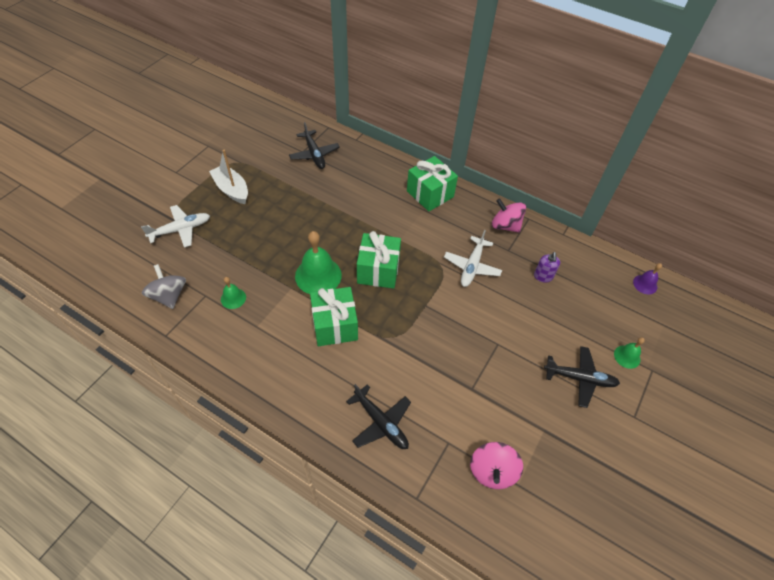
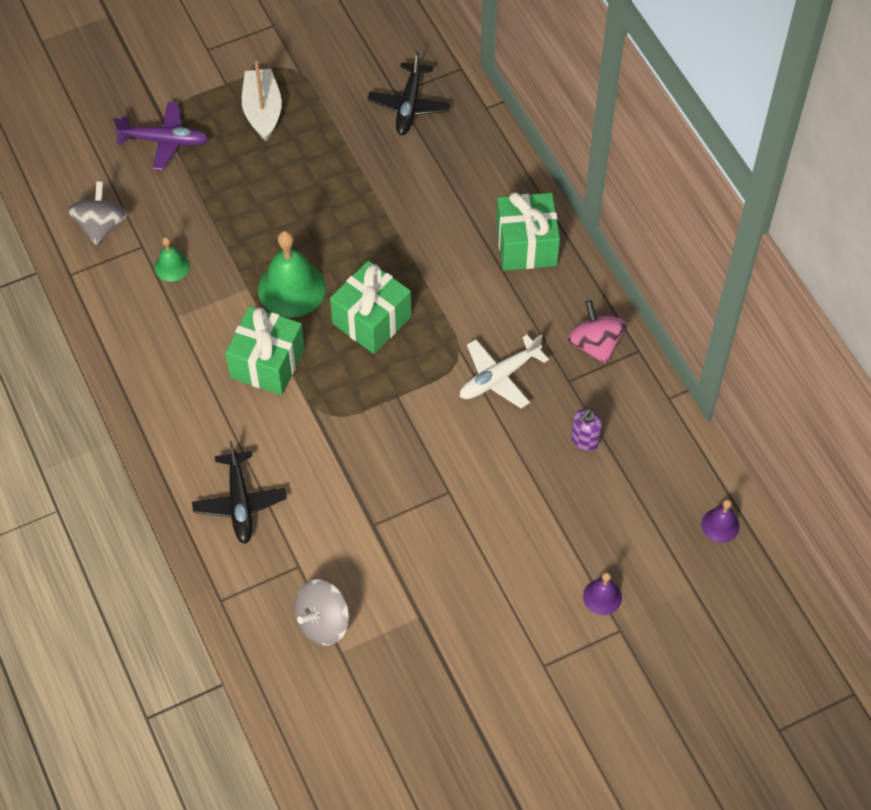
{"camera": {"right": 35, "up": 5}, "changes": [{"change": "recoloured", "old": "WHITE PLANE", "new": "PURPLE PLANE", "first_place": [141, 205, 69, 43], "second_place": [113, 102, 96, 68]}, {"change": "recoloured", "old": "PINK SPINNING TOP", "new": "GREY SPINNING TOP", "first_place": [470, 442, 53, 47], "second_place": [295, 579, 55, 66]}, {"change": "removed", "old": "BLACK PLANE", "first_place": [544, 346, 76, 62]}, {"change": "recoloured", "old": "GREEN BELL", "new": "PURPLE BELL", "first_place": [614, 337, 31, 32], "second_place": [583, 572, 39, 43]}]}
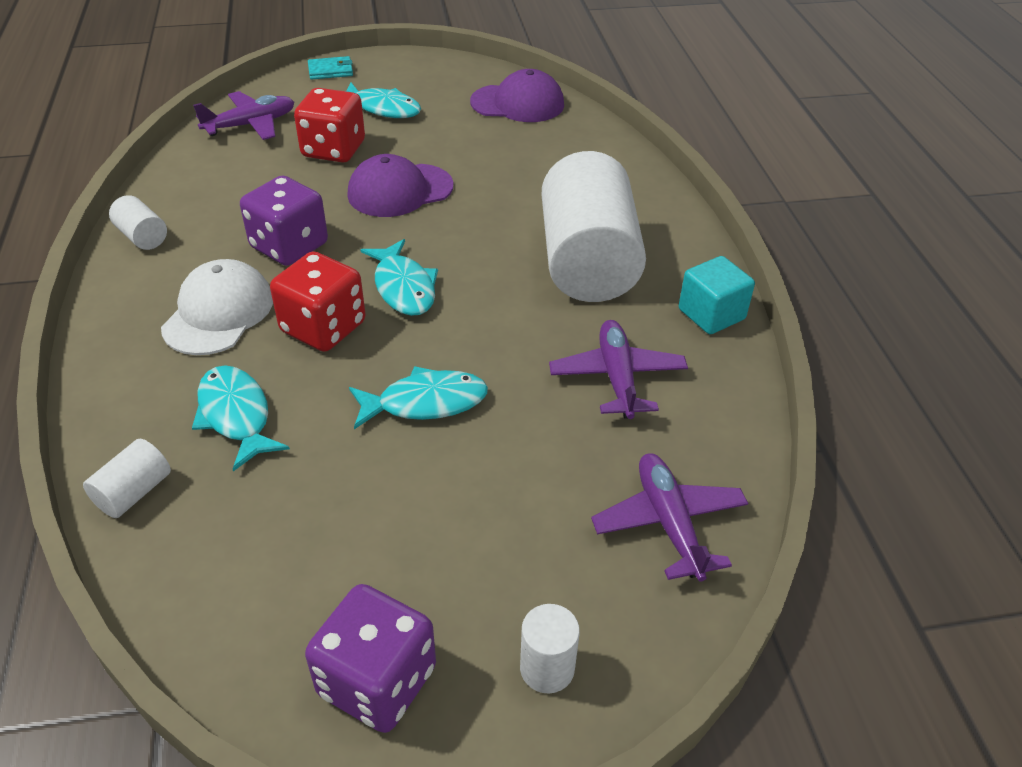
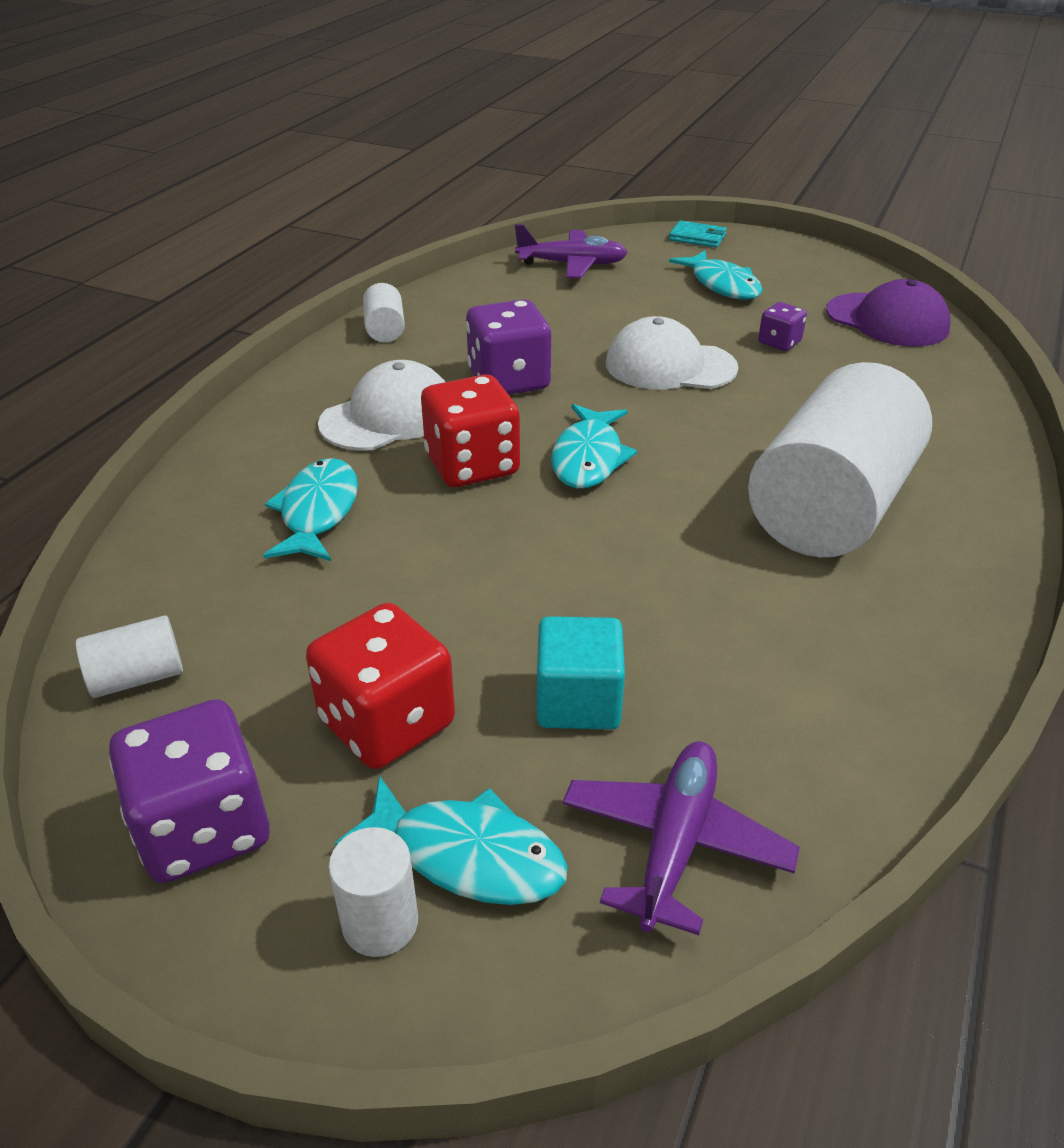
{"camera": {"right": 35, "up": -5}, "changes": [{"change": "moved", "old": "WHITE CYLINDER", "first_place": [83, 439, 88, 79], "second_place": [76, 615, 107, 83]}, {"change": "moved", "old": "RED DICE", "first_place": [294, 88, 71, 75], "second_place": [306, 603, 149, 166]}, {"change": "recoloured", "old": "PURPLE CAP", "new": "WHITE CAP", "first_place": [347, 154, 106, 63], "second_place": [606, 316, 133, 74]}, {"change": "moved", "old": "TURQUOISE FISH", "first_place": [349, 366, 139, 63], "second_place": [335, 776, 233, 129]}, {"change": "removed", "old": "PURPLE PLANE", "first_place": [549, 320, 139, 99]}, {"change": "moved", "old": "TURQUOISE CUBE", "first_place": [679, 256, 76, 78], "second_place": [537, 616, 88, 114]}, {"change": "added", "new": "PURPLE DICE", "second_place": [758, 302, 49, 49]}]}
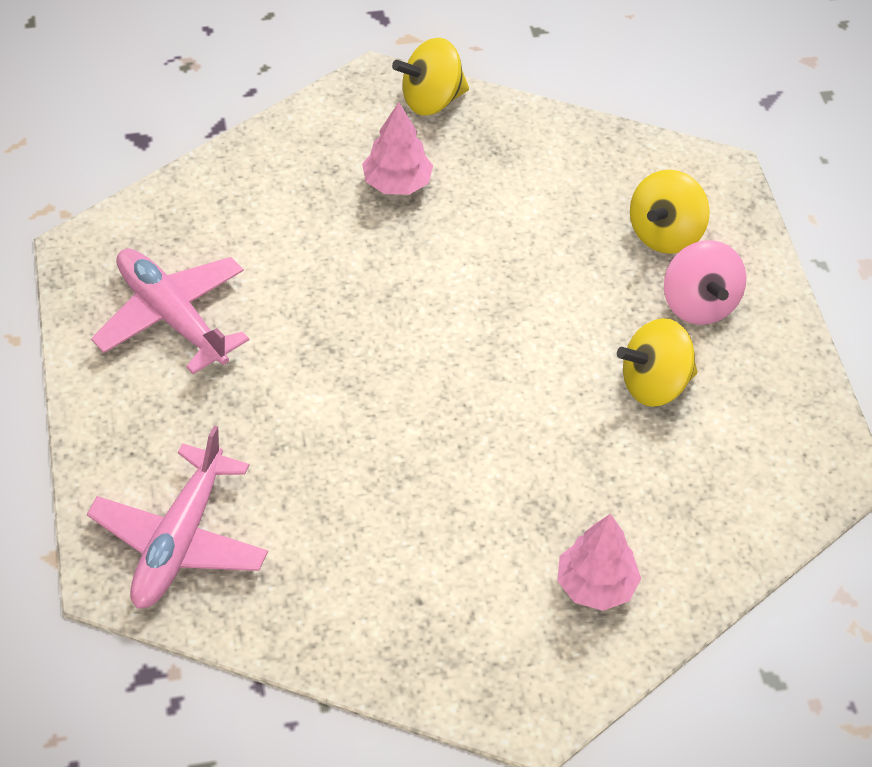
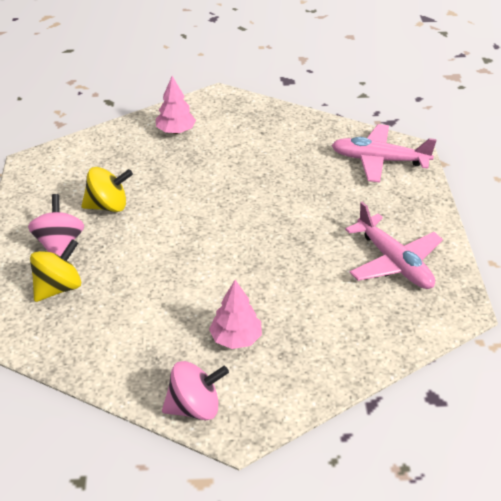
{"camera": {"right": -170, "up": -10}, "changes": [{"change": "turned", "old": "PINK PLANE", "first_place": [87, 425, 181, 184], "second_place": [332, 124, 105, 59], "degrees": -105}, {"change": "recoloured", "old": "YELLOW SPINNING TOP", "new": "PINK SPINNING TOP", "first_place": [392, 38, 77, 78], "second_place": [162, 361, 67, 59]}]}
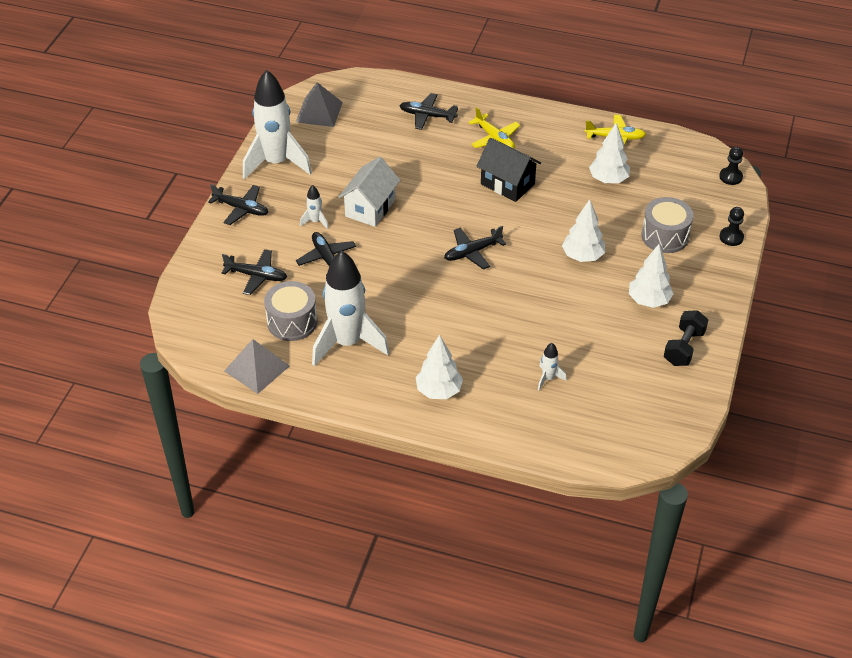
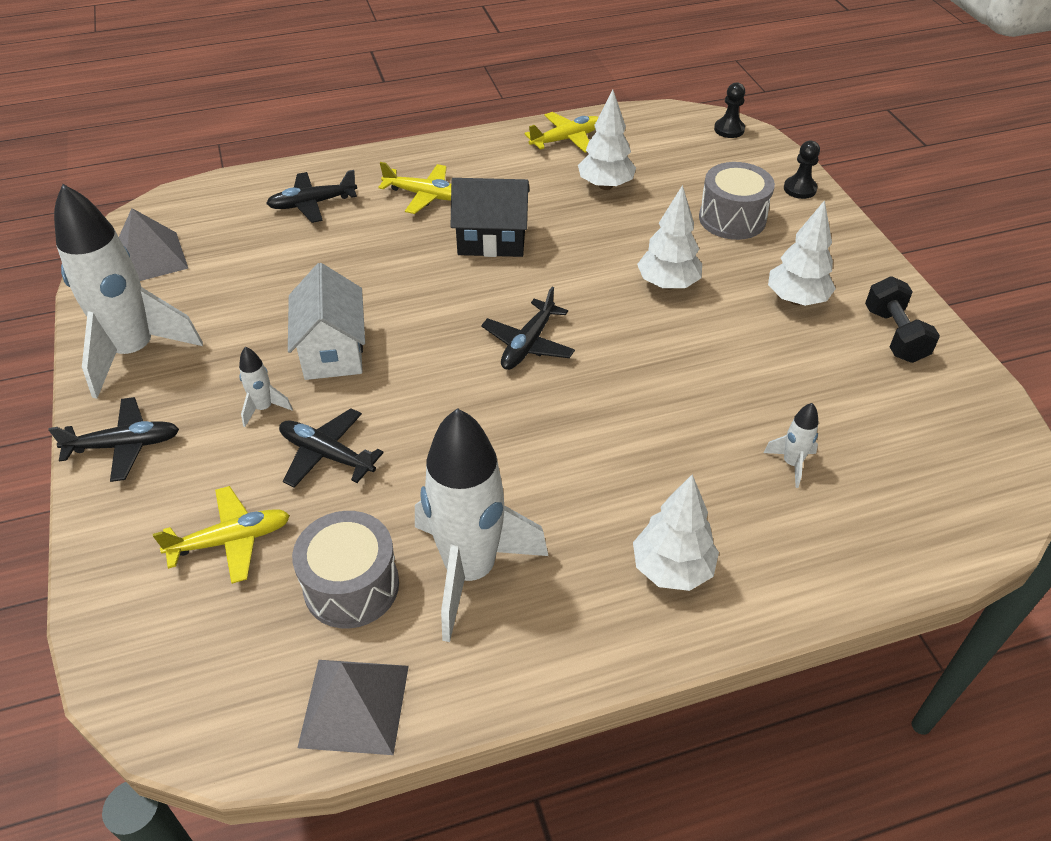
{"camera": {"right": -35, "up": 0}, "changes": [{"change": "recoloured", "old": "BLACK PLANE", "new": "YELLOW PLANE", "first_place": [222, 249, 65, 46], "second_place": [153, 486, 137, 98]}]}
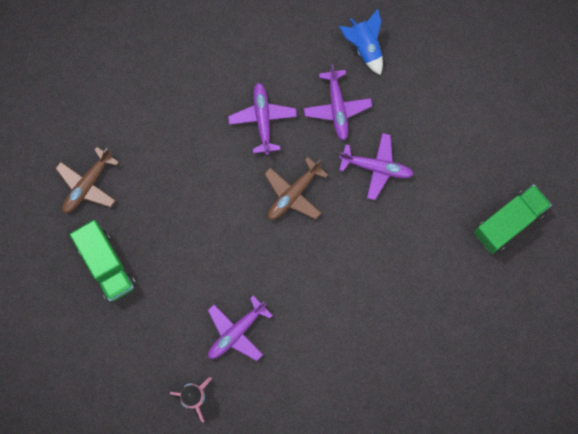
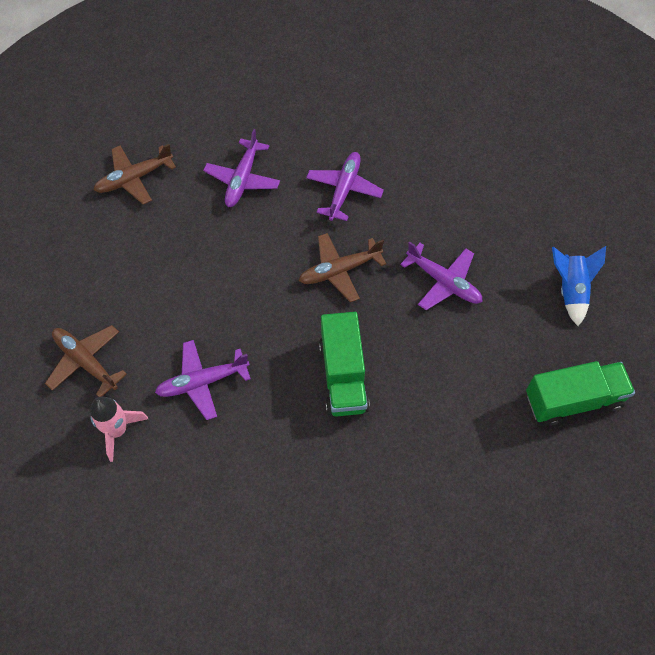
{"camera": {"right": 25, "up": -15}, "changes": [{"change": "moved", "old": "GREEN TRUCK", "first_place": [70, 220, 66, 82], "second_place": [319, 312, 51, 105]}, {"change": "moved", "old": "PURPLE PLANE", "first_place": [304, 64, 68, 77], "second_place": [203, 129, 77, 78]}, {"change": "moved", "old": "BLUE ROCKET", "first_place": [339, 8, 44, 67], "second_place": [552, 246, 54, 80]}, {"change": "added", "new": "BROWN PLANE", "second_place": [45, 325, 82, 72]}]}
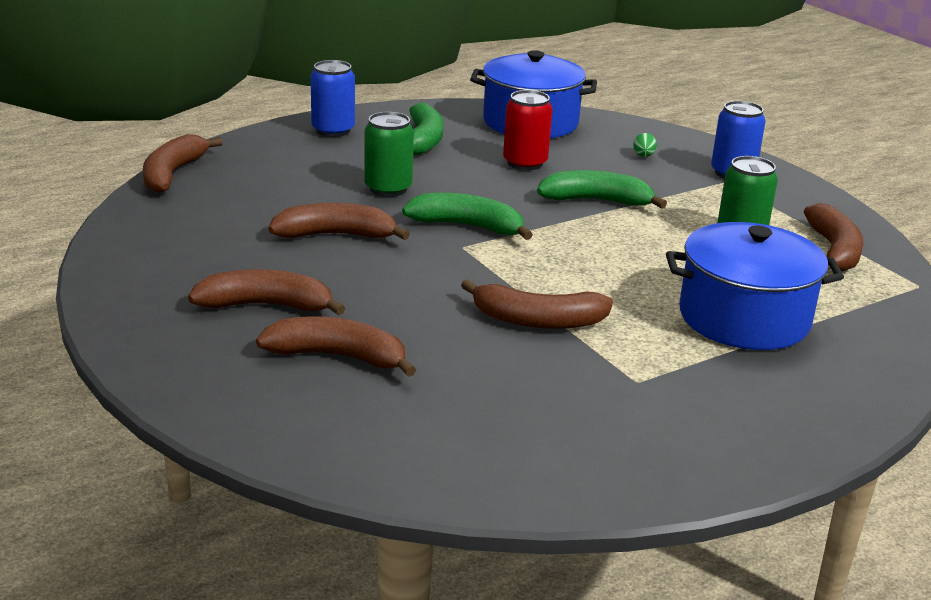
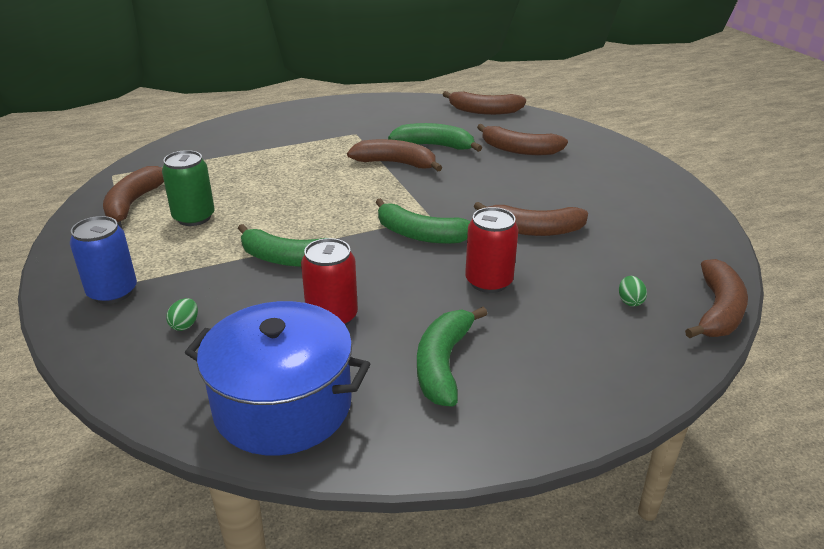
{"camera": {"right": -170, "up": 5}, "changes": [{"change": "moved", "old": "BROWN BANANA", "first_place": [188, 269, 157, 46], "second_place": [443, 91, 83, 24]}, {"change": "removed", "old": "BLUE CAN", "first_place": [311, 60, 44, 77]}, {"change": "recoloured", "old": "GREEN CAN", "new": "RED CAN", "first_place": [364, 112, 50, 85], "second_place": [465, 207, 54, 86]}, {"change": "removed", "old": "BLUE POT", "first_place": [666, 222, 178, 128]}, {"change": "added", "new": "GREEN BANANA", "second_place": [388, 123, 94, 29]}, {"change": "added", "new": "GREEN EGG", "second_place": [619, 276, 28, 30]}]}
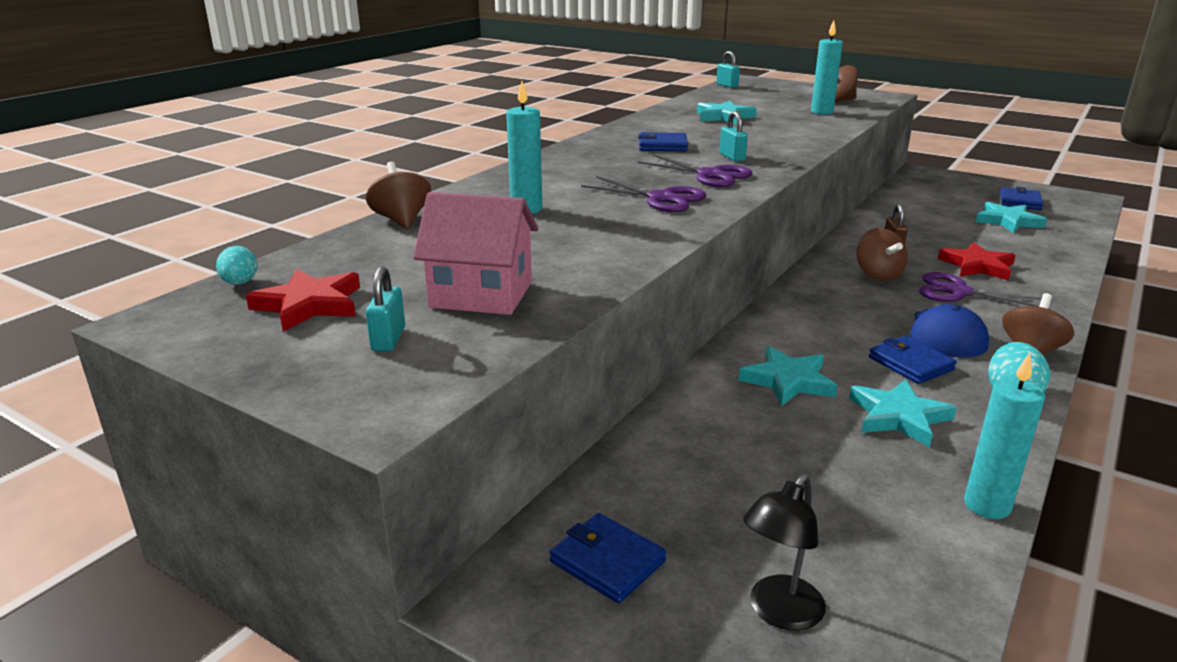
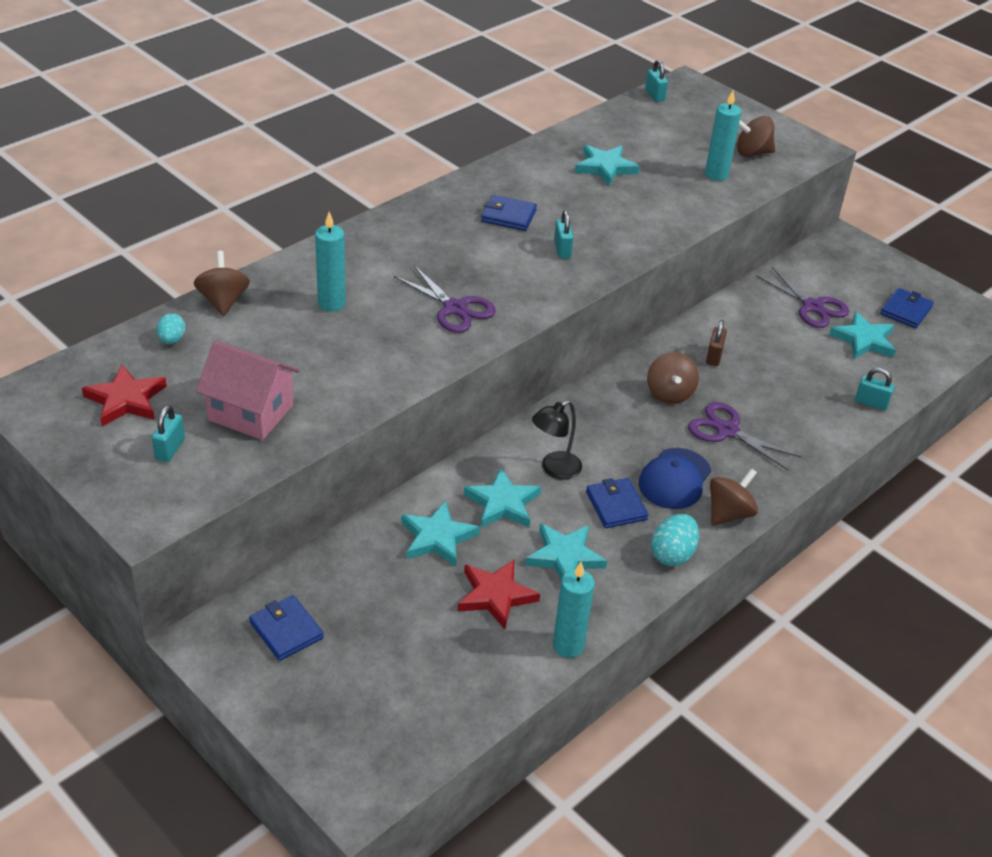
{"camera": {"right": 10, "up": 15}, "changes": [{"change": "moved", "old": "TURQUOISE EGG", "first_place": [216, 246, 42, 39], "second_place": [157, 313, 29, 31]}, {"change": "moved", "old": "PURPLE SCISSORS", "first_place": [637, 154, 116, 33], "second_place": [756, 267, 93, 61]}, {"change": "moved", "old": "BLACK LAMP", "first_place": [743, 474, 83, 157], "second_place": [532, 400, 50, 80]}, {"change": "moved", "old": "RED STAR", "first_place": [938, 242, 78, 38], "second_place": [458, 560, 82, 70]}, {"change": "added", "new": "TURQUOISE STAR", "second_place": [401, 501, 79, 65]}, {"change": "added", "new": "TURQUOISE PADLOCK", "second_place": [855, 368, 39, 42]}]}
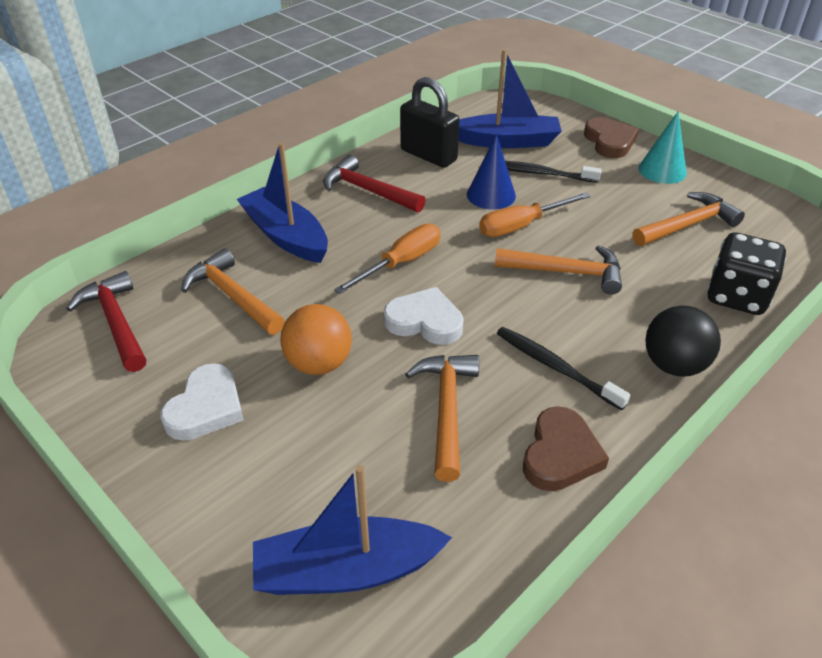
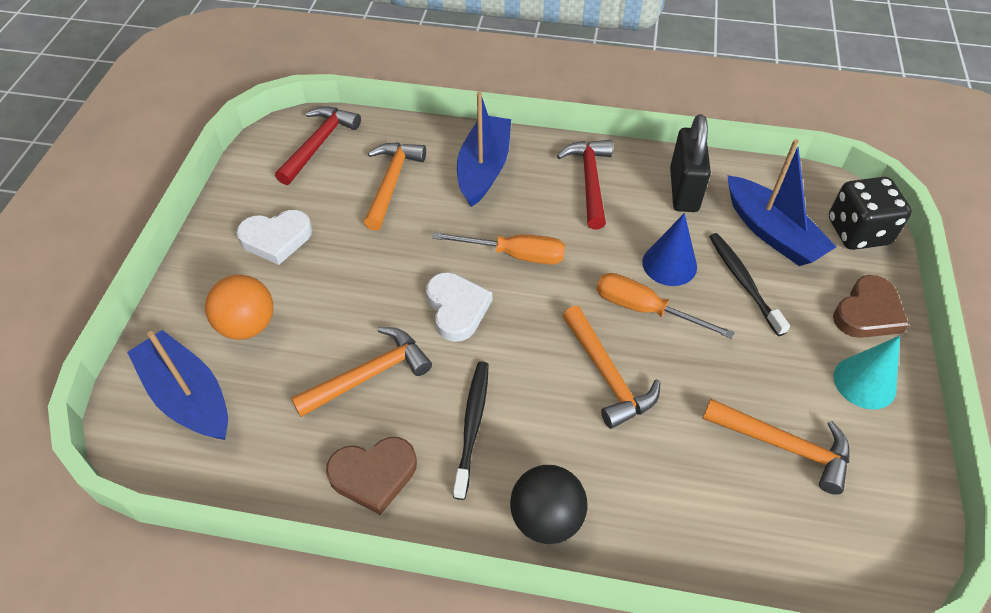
{"camera": {"right": 55, "up": 10}, "changes": [{"change": "moved", "old": "ORANGE BALL", "first_place": [280, 304, 72, 71], "second_place": [205, 275, 68, 65]}, {"change": "moved", "old": "BLACK DICE", "first_place": [707, 233, 79, 82], "second_place": [829, 177, 83, 73]}]}
